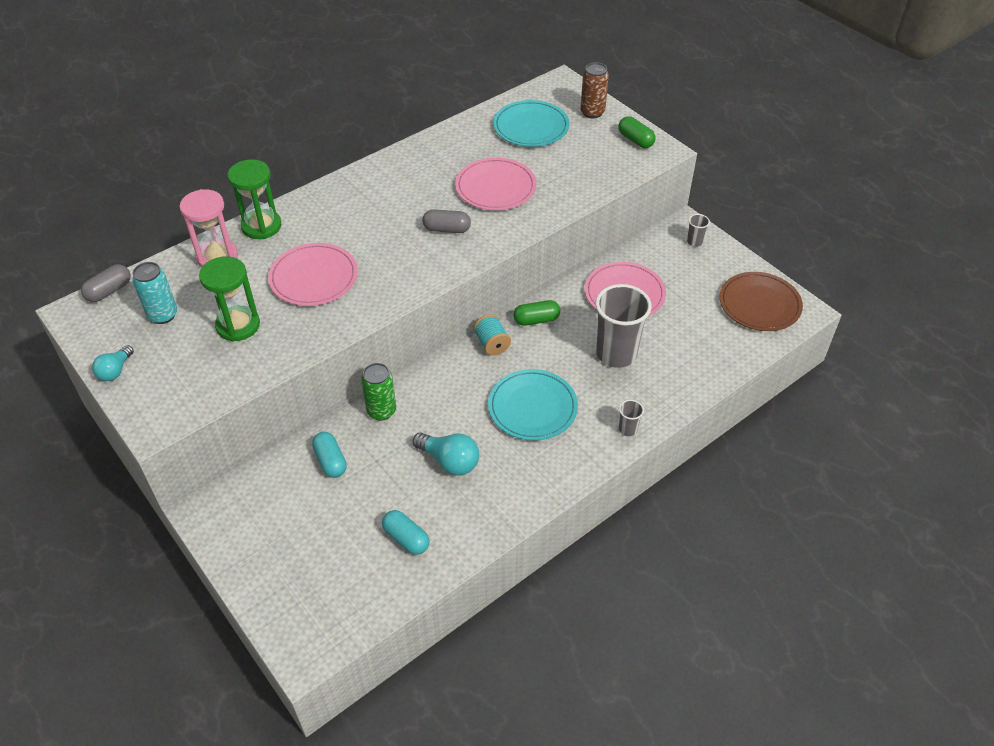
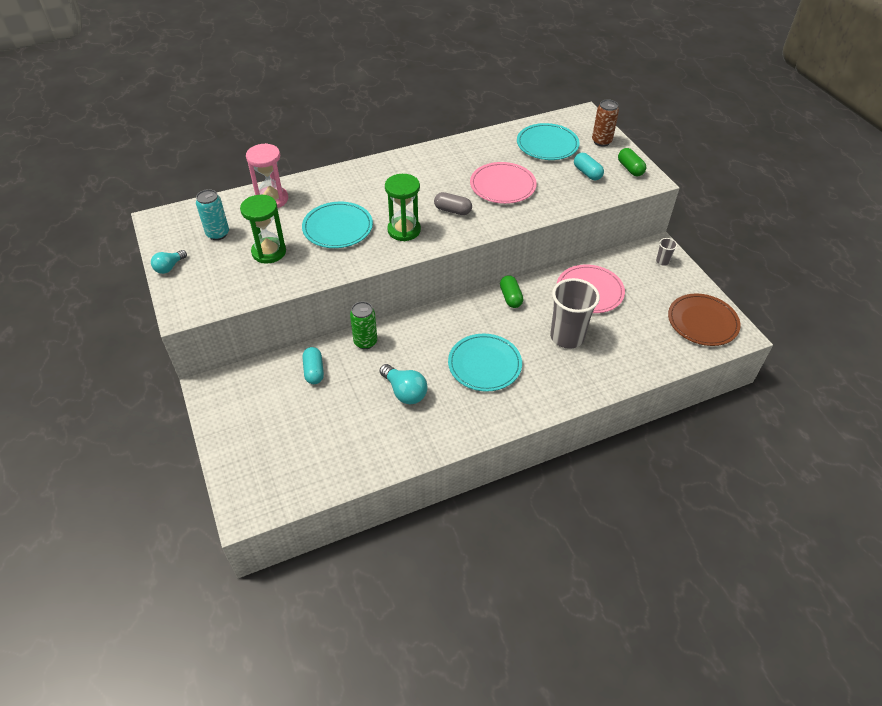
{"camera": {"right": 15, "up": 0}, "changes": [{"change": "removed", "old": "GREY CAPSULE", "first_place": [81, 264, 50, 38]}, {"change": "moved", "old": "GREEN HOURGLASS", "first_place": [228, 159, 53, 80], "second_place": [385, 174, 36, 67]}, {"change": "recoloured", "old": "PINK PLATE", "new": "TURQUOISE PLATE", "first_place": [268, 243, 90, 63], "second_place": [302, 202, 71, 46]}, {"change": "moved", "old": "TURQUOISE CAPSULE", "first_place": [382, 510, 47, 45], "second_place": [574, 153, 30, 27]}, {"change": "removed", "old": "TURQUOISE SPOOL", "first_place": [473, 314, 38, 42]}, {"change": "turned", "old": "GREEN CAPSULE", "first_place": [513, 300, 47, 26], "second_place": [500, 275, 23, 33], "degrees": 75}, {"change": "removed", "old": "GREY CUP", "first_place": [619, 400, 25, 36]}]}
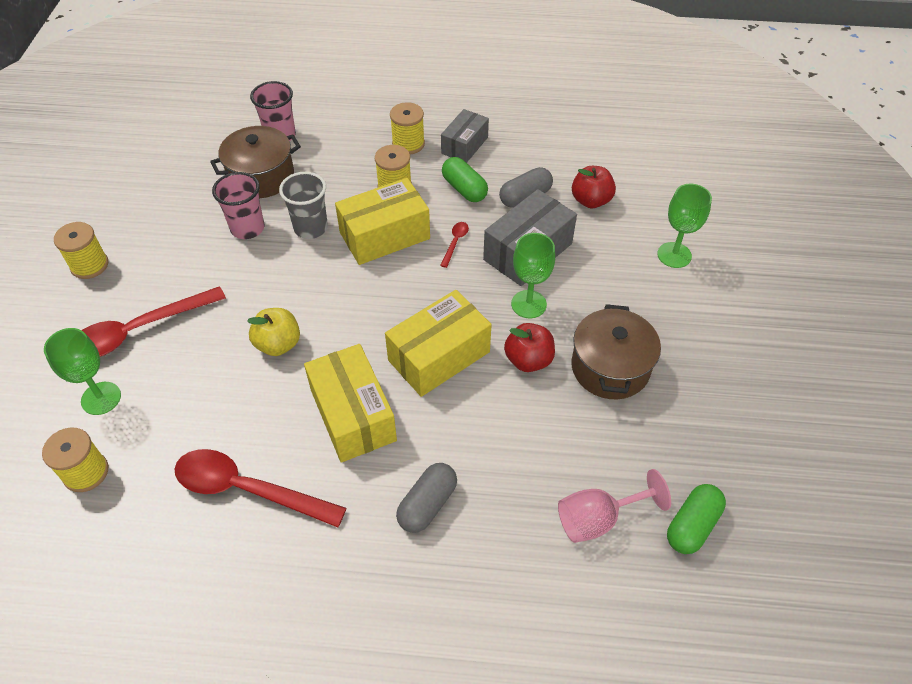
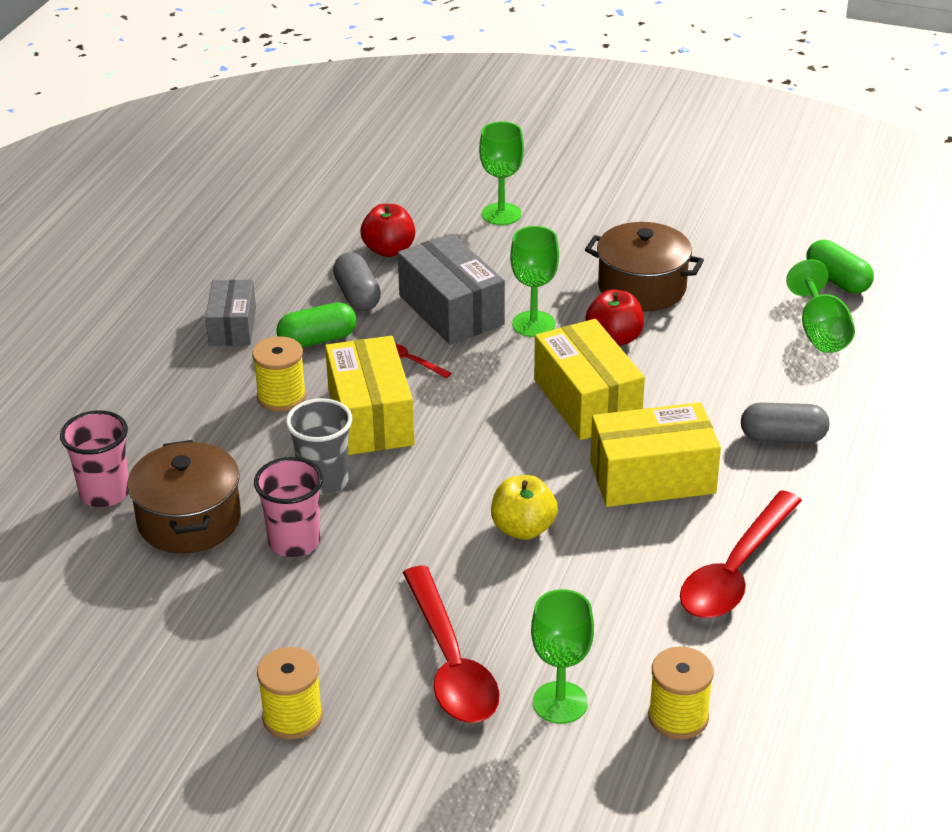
{"camera": {"right": -75, "up": -15}, "changes": [{"change": "removed", "old": "YELLOW SPOOL", "first_place": [390, 102, 35, 52]}, {"change": "turned", "old": "GREY CAPSULE", "first_place": [396, 463, 61, 70], "second_place": [741, 403, 88, 40], "degrees": -45}, {"change": "turned", "old": "GREY BOX", "first_place": [441, 109, 48, 54], "second_place": [205, 280, 51, 66], "degrees": 45}, {"change": "recoloured", "old": "PINK GOBLET", "new": "GREEN GOBLET", "first_place": [558, 469, 113, 74], "second_place": [786, 259, 69, 94]}]}
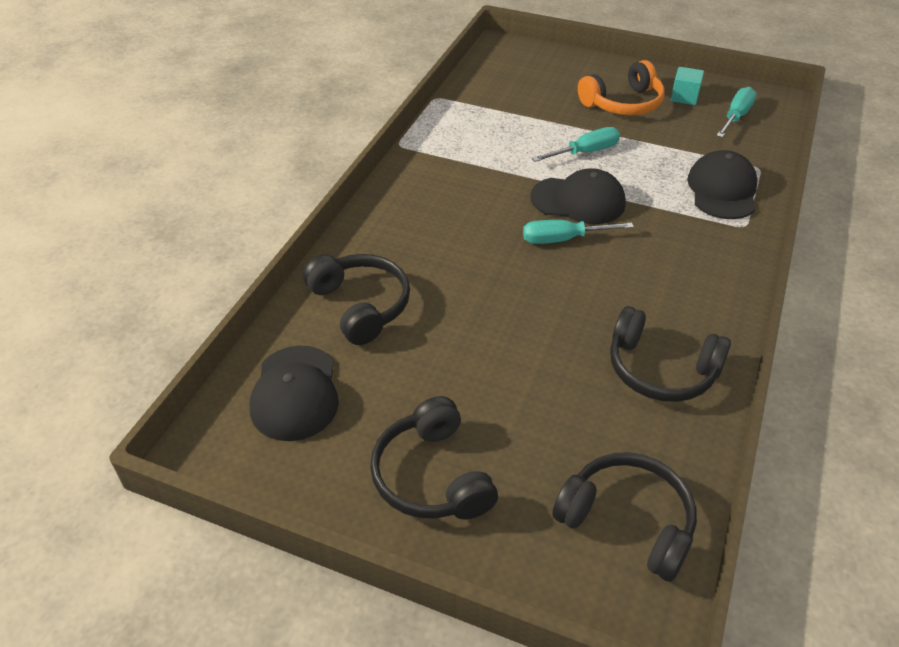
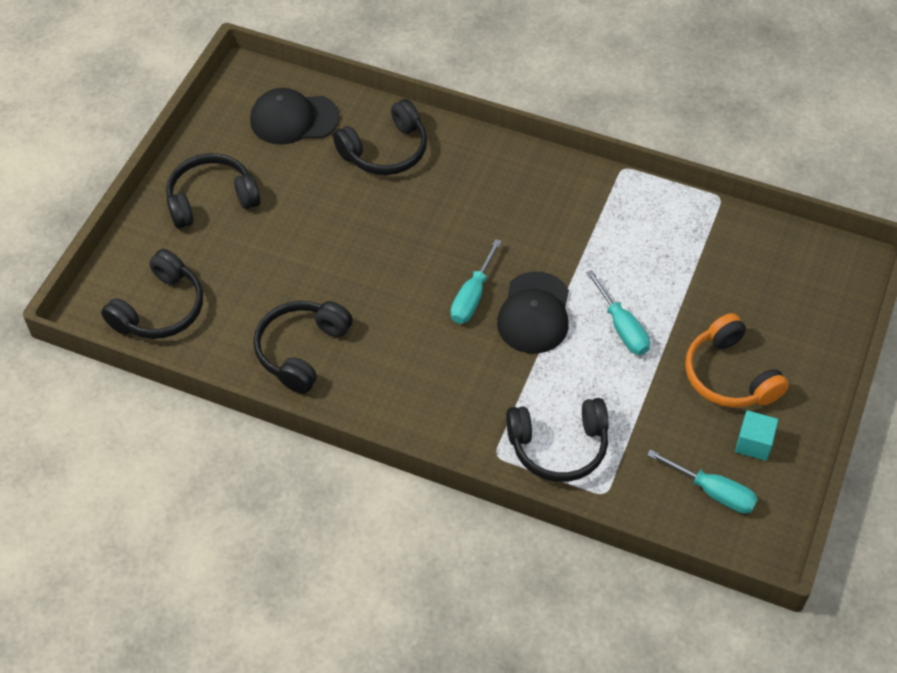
{"camera": {"right": 90, "up": 10}, "changes": [{"change": "turned", "old": "TURQUOISE SCREWDRIVER", "first_place": [523, 220, 111, 24], "second_place": [451, 239, 51, 85], "degrees": -150}, {"change": "replaced", "old": "BLACK CAP", "new": "BLACK HEADPHONES", "first_place": [687, 150, 71, 69], "second_place": [506, 398, 103, 84]}]}
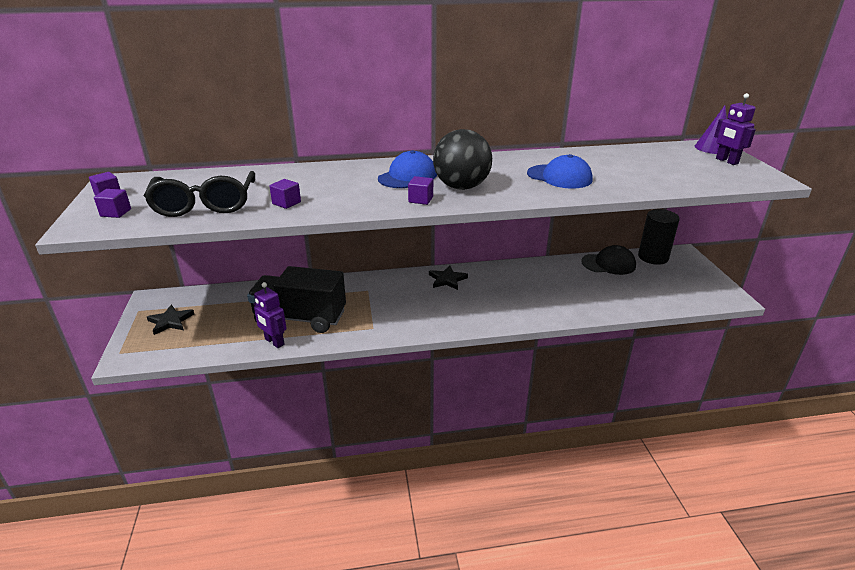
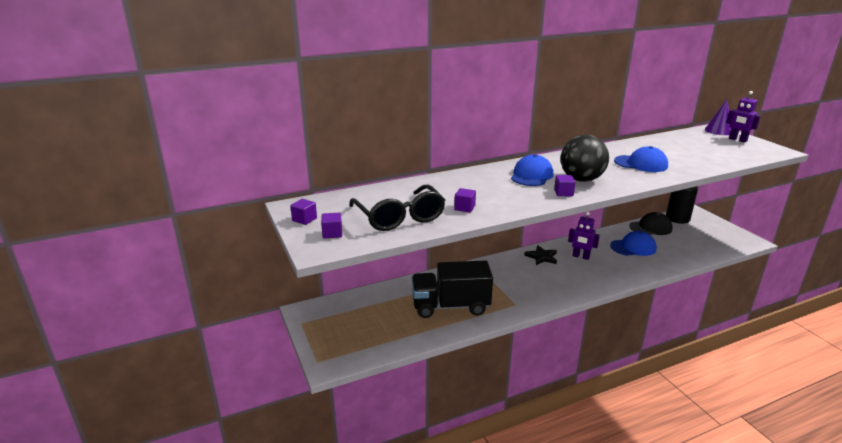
{"camera": {"right": -15, "up": -5}, "changes": [{"change": "removed", "old": "BLACK STAR", "first_place": [147, 305, 47, 30]}, {"change": "moved", "old": "PURPLE ROBOT", "first_place": [254, 282, 33, 66], "second_place": [568, 212, 32, 48]}, {"change": "added", "new": "BLUE CAP", "second_place": [610, 231, 47, 25]}]}
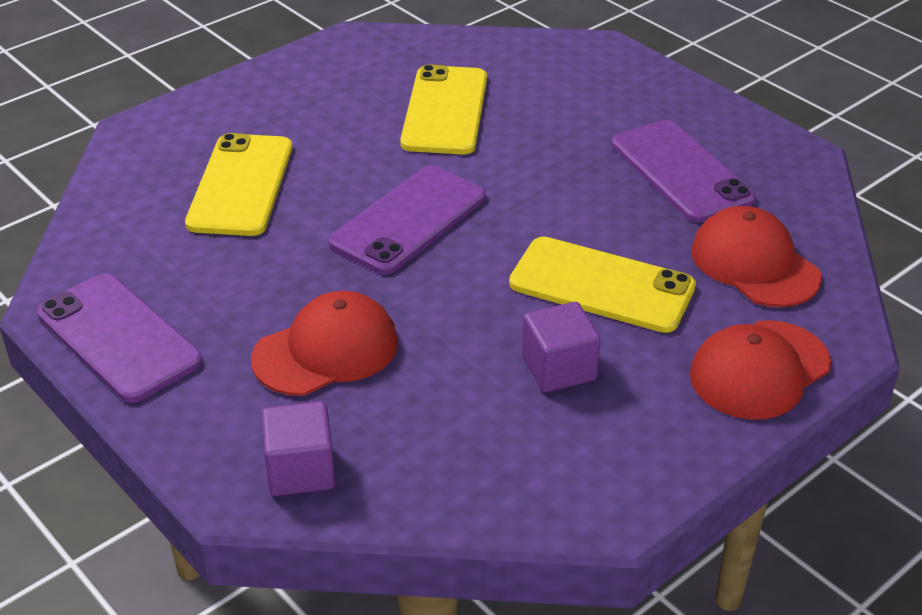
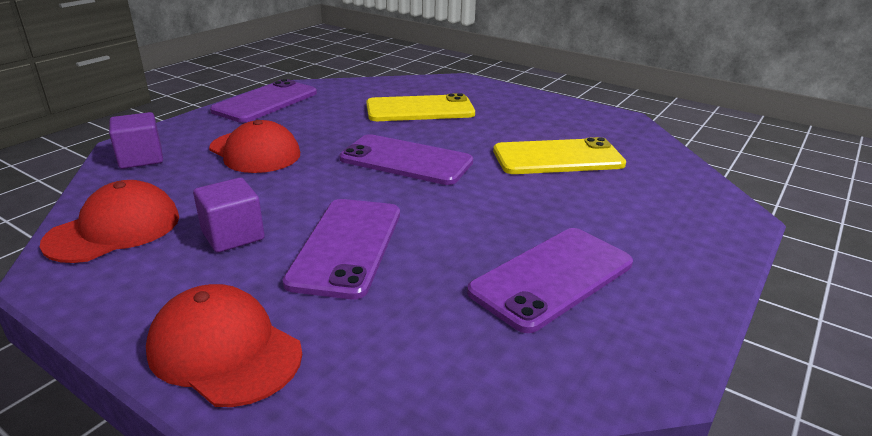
{"camera": {"right": 75, "up": -10}, "changes": [{"change": "recoloured", "old": "YELLOW PHONE", "new": "PURPLE PHONE", "first_place": [509, 237, 187, 96], "second_place": [283, 199, 117, 100]}, {"change": "moved", "old": "RED CAP", "first_place": [691, 206, 131, 101], "second_place": [40, 180, 139, 83]}]}
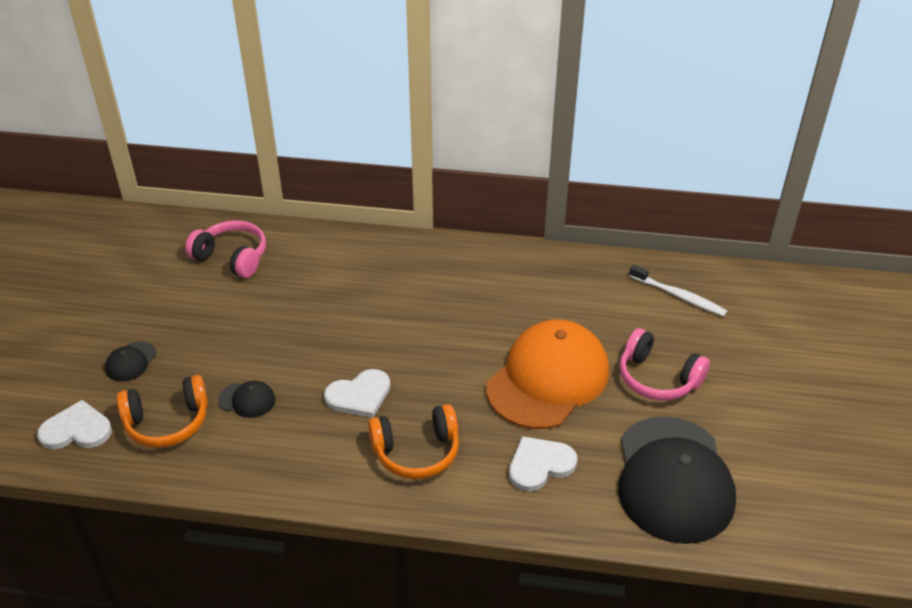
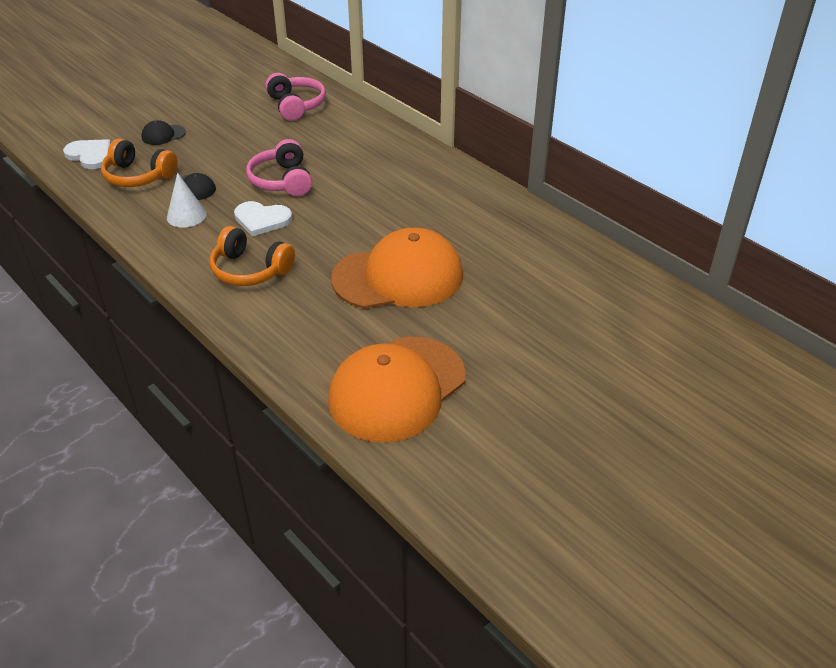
{"camera": {"right": 40, "up": 0}, "changes": [{"change": "removed", "old": "WHITE HEART", "first_place": [509, 436, 68, 55]}, {"change": "recoloured", "old": "BLACK CAP", "new": "ORANGE CAP", "first_place": [618, 416, 118, 128], "second_place": [328, 337, 138, 105]}, {"change": "moved", "old": "PINK HEADPHONES", "first_place": [620, 328, 90, 73], "second_place": [246, 139, 66, 57]}, {"change": "removed", "old": "WHITE TOOTHBRUSH", "first_place": [629, 265, 98, 52]}, {"change": "added", "new": "WHITE CONE", "second_place": [167, 173, 40, 55]}]}
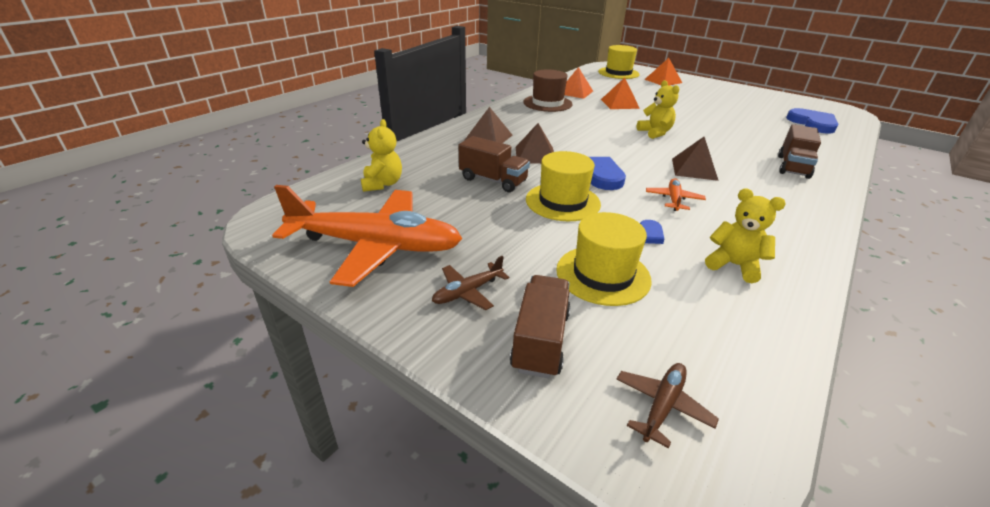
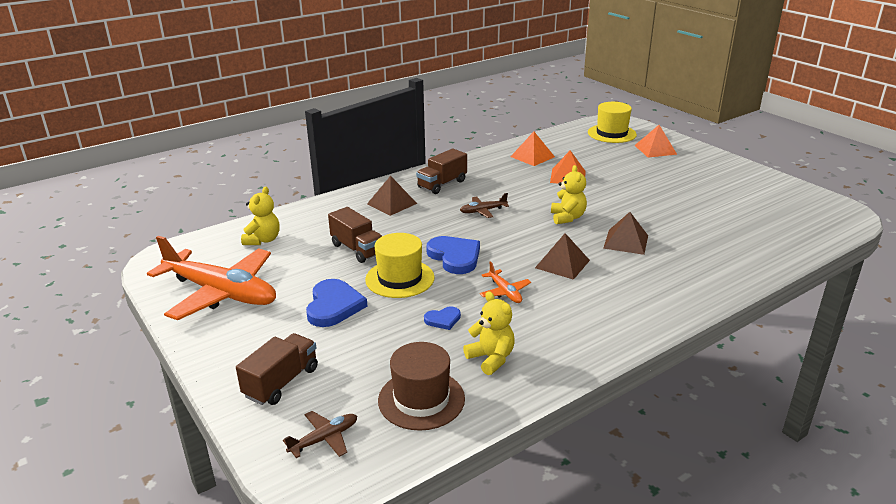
{"camera": {"right": 20, "up": -5}, "changes": [{"change": "moved", "old": "BROWN PLANE", "first_place": [432, 255, 77, 55], "second_place": [460, 193, 49, 25]}, {"change": "moved", "old": "BROWN PYRAMID", "first_place": [516, 123, 38, 41], "second_place": [603, 212, 45, 43]}, {"change": "moved", "old": "BROWN HAT", "first_place": [523, 70, 49, 42], "second_place": [378, 342, 87, 89]}, {"change": "removed", "old": "YELLOW HAT", "first_place": [556, 212, 96, 94]}, {"change": "turned", "old": "ORANGE PLANE", "first_place": [646, 178, 60, 33], "second_place": [480, 261, 51, 42], "degrees": 120}, {"change": "moved", "old": "BROWN TRUCK", "first_place": [778, 124, 43, 55], "second_place": [416, 149, 51, 45]}, {"change": "moved", "old": "BLUE HEART", "first_place": [786, 108, 52, 26], "second_place": [306, 279, 61, 48]}]}
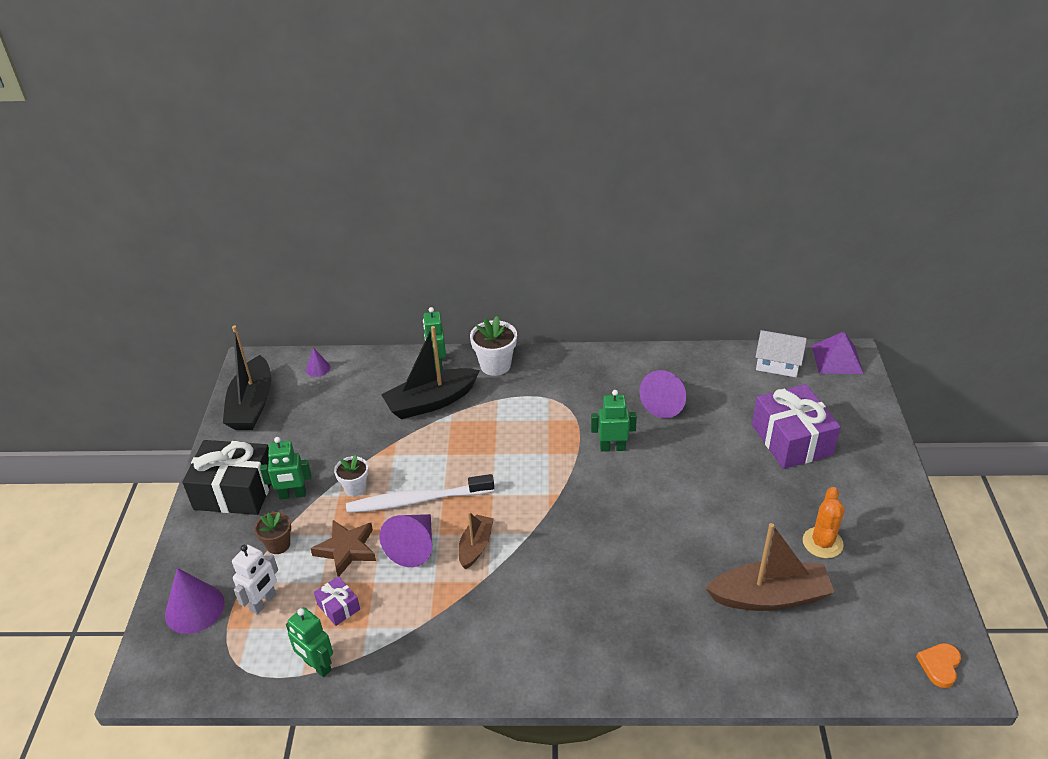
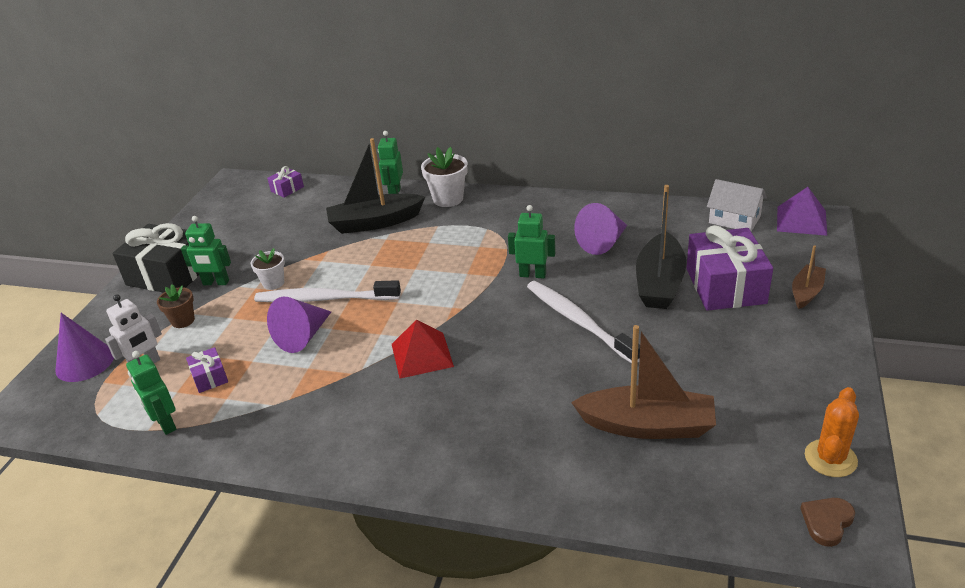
{"camera": {"right": 15, "up": -5}, "changes": [{"change": "moved", "old": "BLACK BOAT", "first_place": [223, 325, 48, 105], "second_place": [636, 185, 51, 124]}, {"change": "replaced", "old": "PURPLE CONE", "new": "PURPLE GIFT", "first_place": [306, 348, 24, 29], "second_place": [267, 166, 37, 32]}, {"change": "removed", "old": "BROWN STAR", "first_place": [310, 520, 66, 56]}, {"change": "moved", "old": "BROWN BOAT", "first_place": [458, 512, 36, 57], "second_place": [792, 245, 34, 64]}, {"change": "moved", "old": "ORANGE CACTUS", "first_place": [803, 487, 41, 71], "second_place": [805, 387, 54, 90]}, {"change": "recoloured", "old": "ORANGE HEART", "new": "BROWN HEART", "first_place": [916, 643, 45, 45], "second_place": [800, 498, 55, 49]}, {"change": "added", "new": "RED PYRAMID", "second_place": [392, 320, 62, 59]}, {"change": "added", "new": "WHITE TOOTHBRUSH", "second_place": [527, 281, 113, 82]}]}
